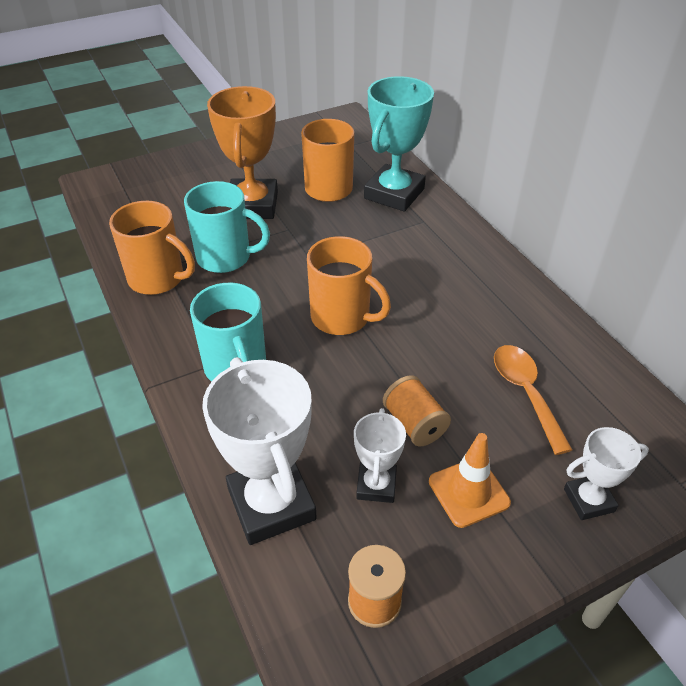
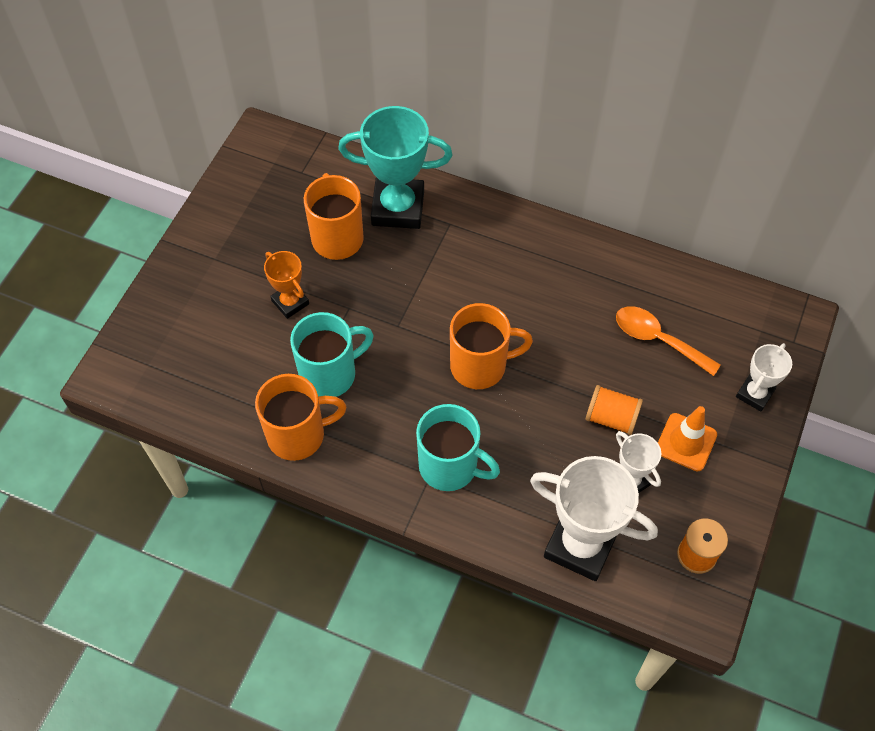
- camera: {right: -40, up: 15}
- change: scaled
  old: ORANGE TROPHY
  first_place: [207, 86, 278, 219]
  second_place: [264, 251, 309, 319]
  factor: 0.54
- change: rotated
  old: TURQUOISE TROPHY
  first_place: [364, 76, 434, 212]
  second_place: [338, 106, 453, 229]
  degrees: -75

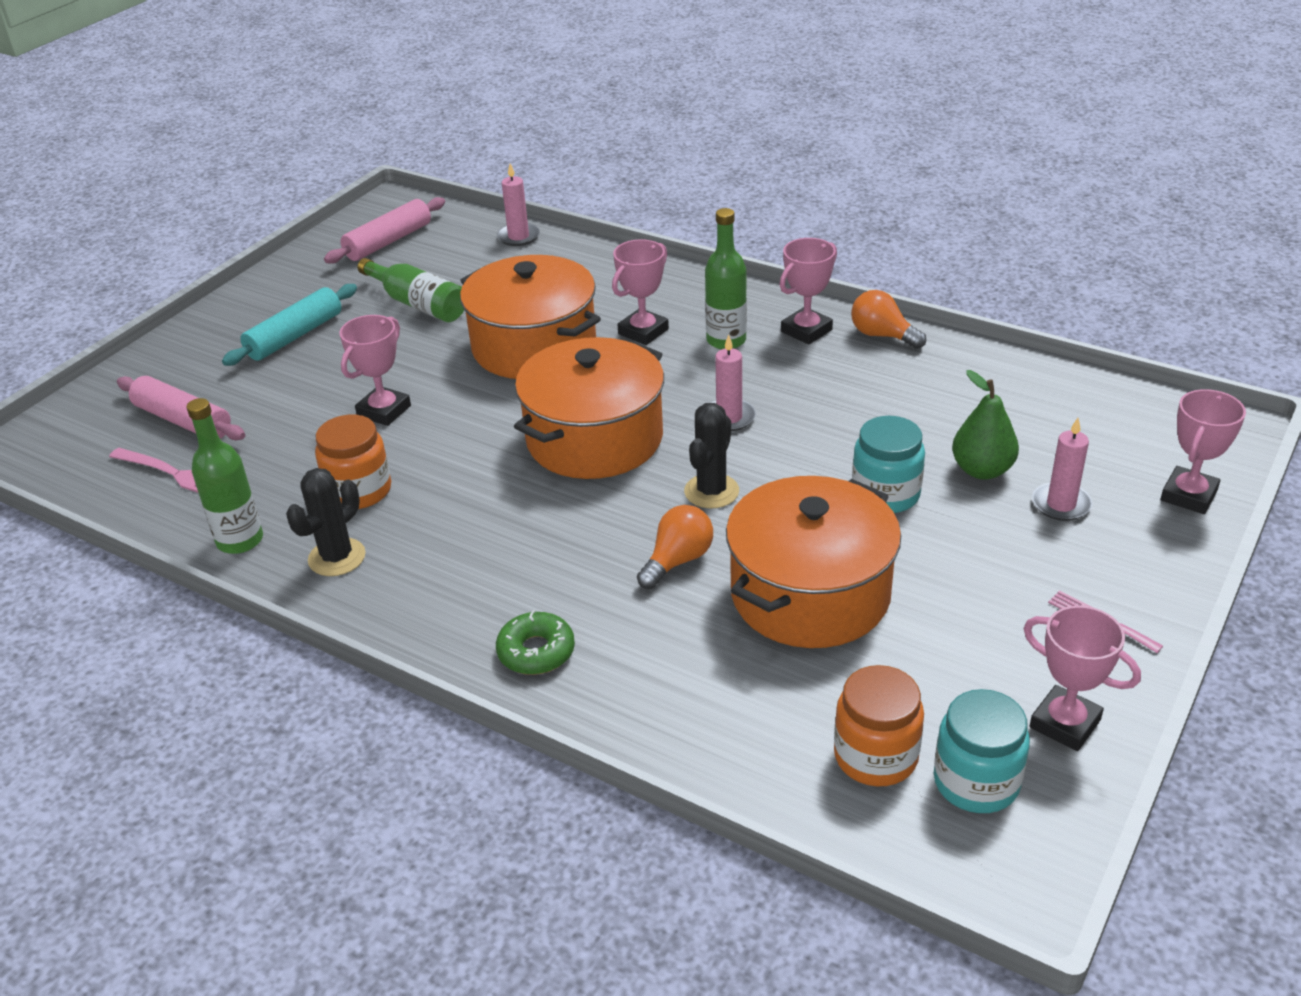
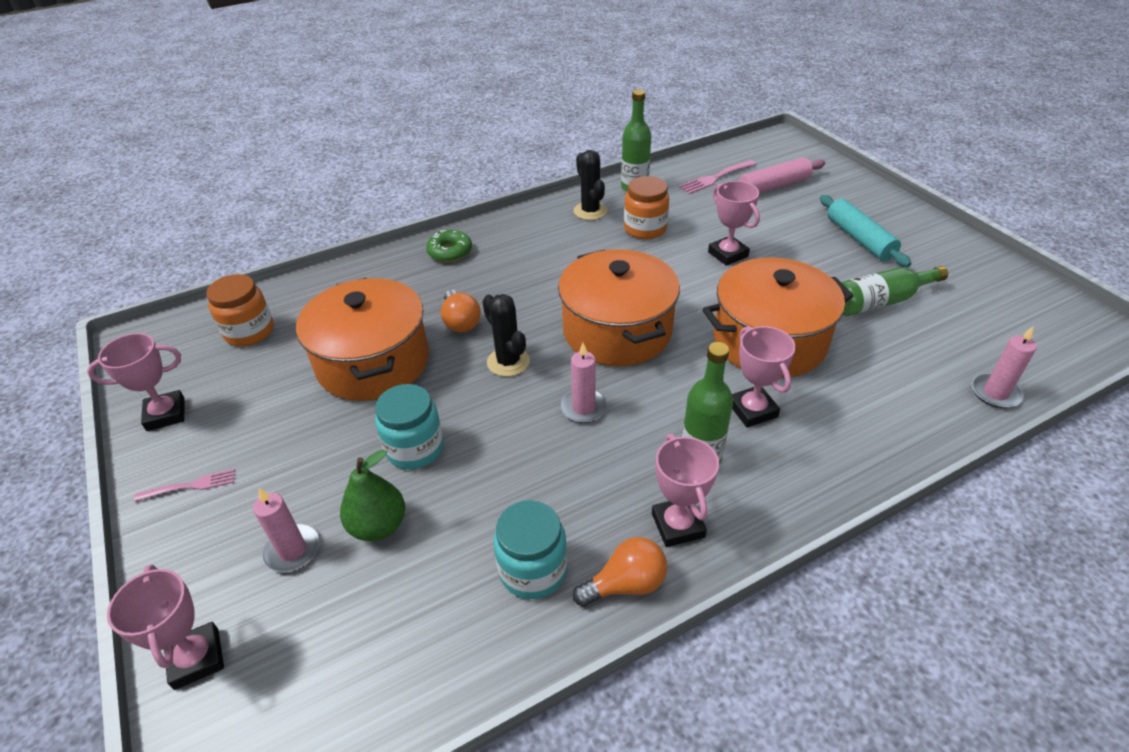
- camera: {right: 120, up: 5}
- change: gone
  old: PINK ROLLING PIN
  first_place: [324, 197, 445, 264]
- change: shifted
  old: TURQUOISE JAR
  first_place: [934, 689, 1030, 813]
  second_place: [493, 500, 567, 599]

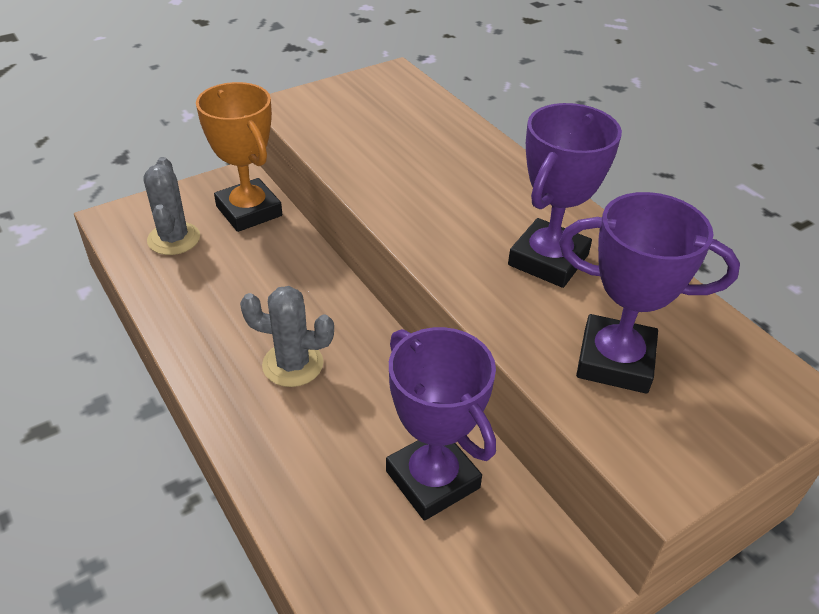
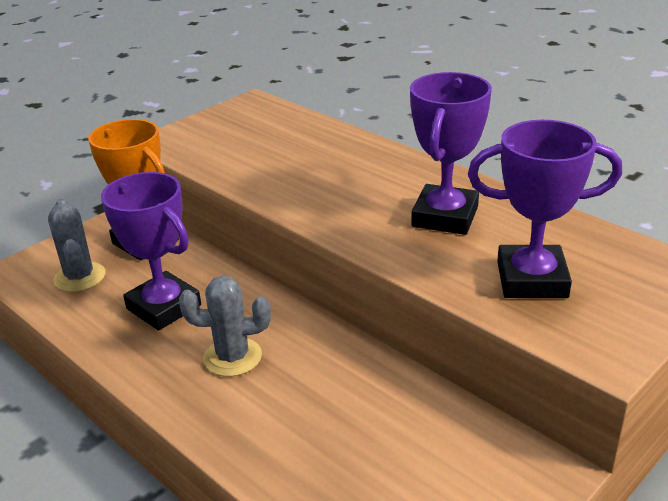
- camera: {right: -10, up: -10}
- change: shifted
  old: PURPLE TROPHY
  first_place: [386, 327, 496, 521]
  second_place: [101, 172, 201, 331]

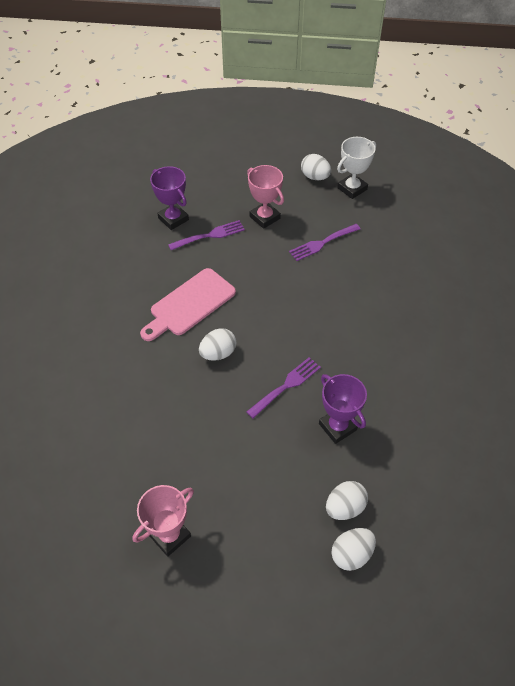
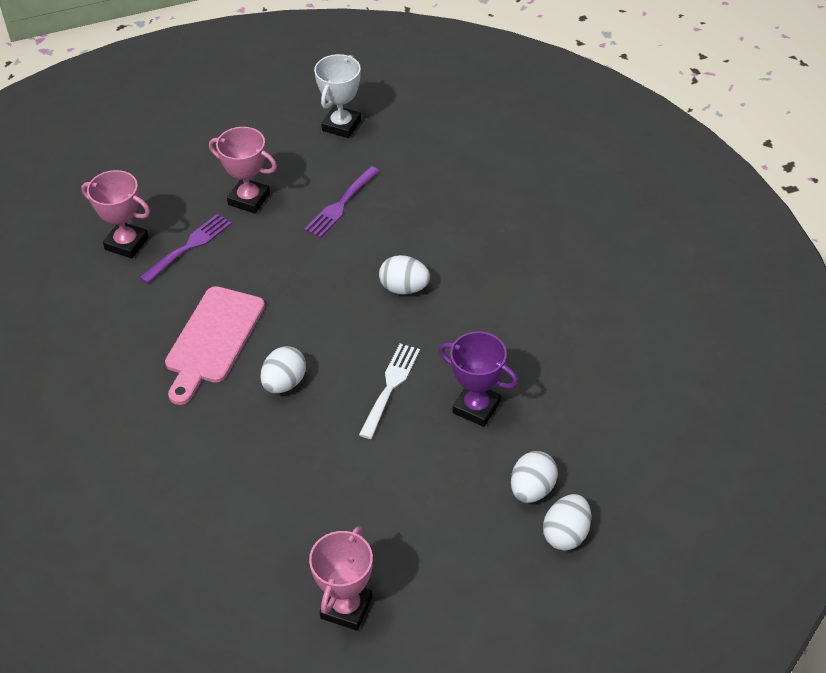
- camera: {right: -25, up: -5}
- change: repainted
  old: PURPLE TROPHY
  new: PINK TROPHY
  first_place: [150, 166, 189, 230]
  second_place: [81, 170, 150, 259]
- change: repainted
  old: PURPLE FORK
  new: WHITE FORK
  first_place: [246, 357, 321, 418]
  second_place: [359, 344, 420, 439]
- change: shifted
  old: WHITE EGG
  first_place: [301, 154, 331, 180]
  second_place: [379, 255, 430, 295]

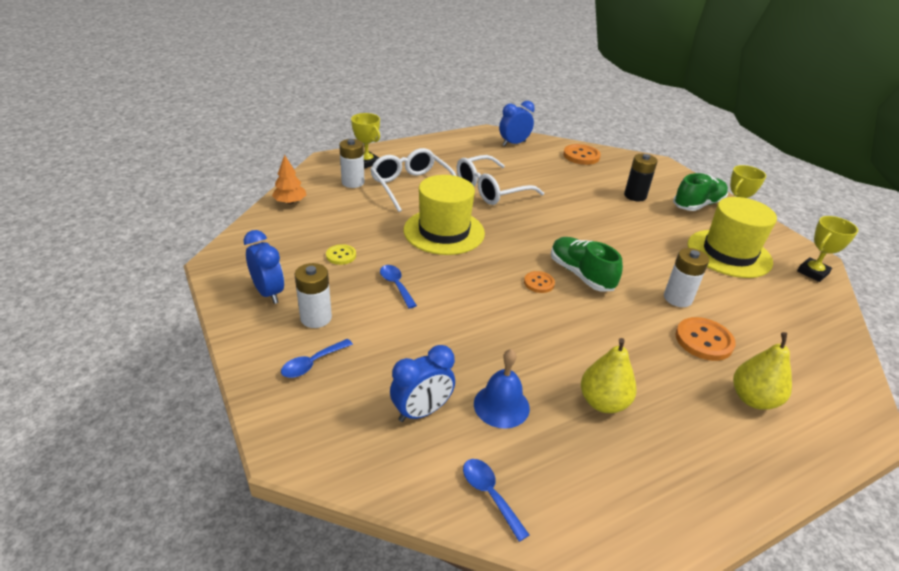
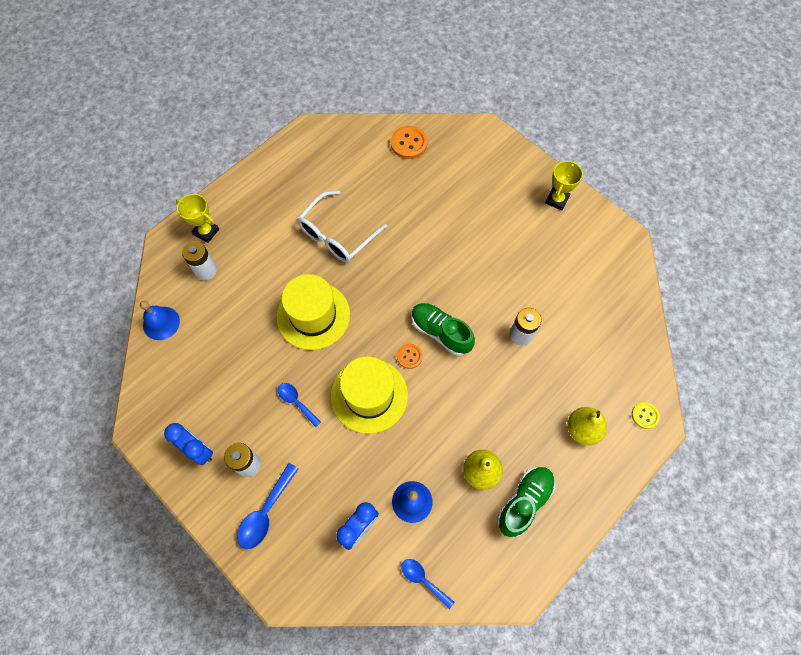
- camera: {right: -15, up: 30}
- change: swapped
  old: ORANGE TREE
  new: BLUE BELL
  first_place: [272, 155, 306, 204]
  second_place: [140, 301, 180, 340]
- change: scaled
  old: BLUE SPOON
  first_place: [281, 339, 353, 378]
  second_place: [237, 463, 299, 549]
  factor: 1.5
- change: shifted
  old: YELLOW BUTTON
  first_place: [326, 244, 356, 265]
  second_place: [632, 402, 660, 429]
- change: gone
  old: WHITE GLASSES
  first_place: [370, 148, 456, 212]
- change: gone
  old: BLUE CLOCK
  first_place: [499, 101, 535, 146]
- change: gone
  old: BLACK BATTERY
  first_place: [624, 154, 658, 201]
- change: shifted
  old: GREEN SHOE
  first_place: [673, 173, 728, 211]
  second_place: [497, 467, 555, 537]
- change: gone
  old: ORANGE BUTTON
  first_place: [675, 317, 736, 361]
- change: shifted
  old: YELLOW HAT
  first_place: [687, 197, 777, 278]
  second_place: [330, 356, 408, 434]
- change: gone
  old: YELLOW TROPHY
  first_place: [797, 216, 858, 282]

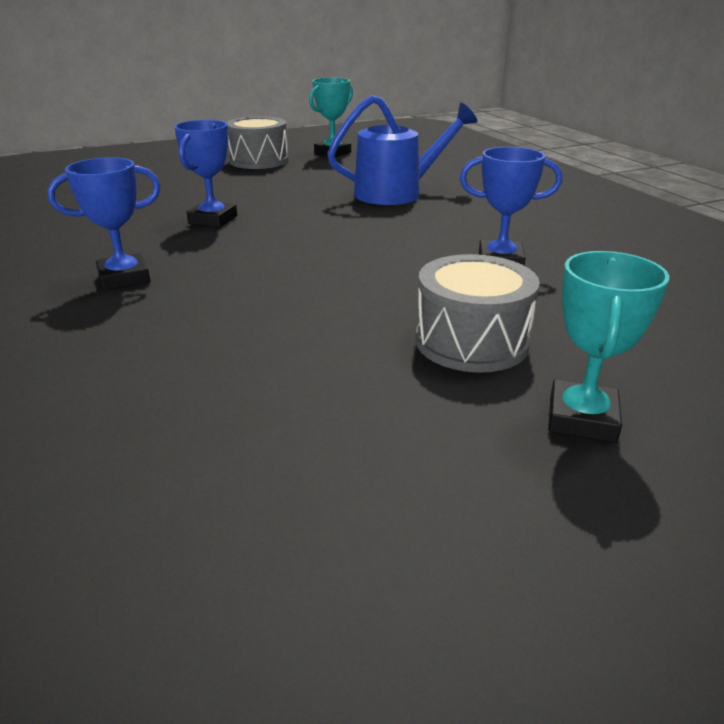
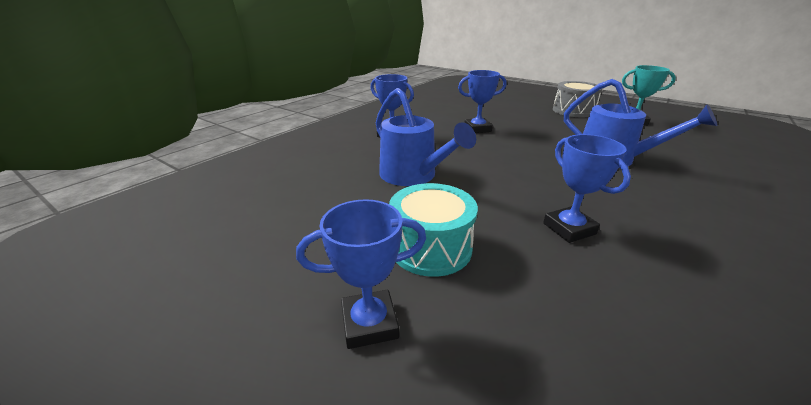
- camera: {right: 60, up: 0}
- change: repainted
  old: GREY DRUM
  new: TURQUOISE DRUM
  first_place: [415, 254, 540, 373]
  second_place: [389, 183, 478, 277]
- change: repainted
  old: TURQUOISE TROPHY
  new: BLUE TROPHY
  first_place: [548, 251, 669, 443]
  second_place: [296, 199, 426, 349]
- change: new
  new: BLUE WATERING CAN
  second_place: [376, 88, 476, 186]

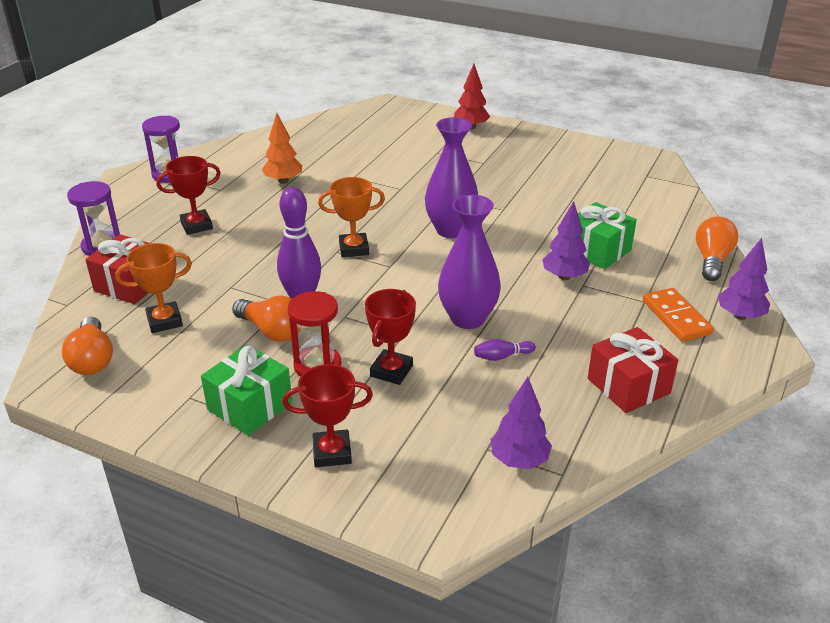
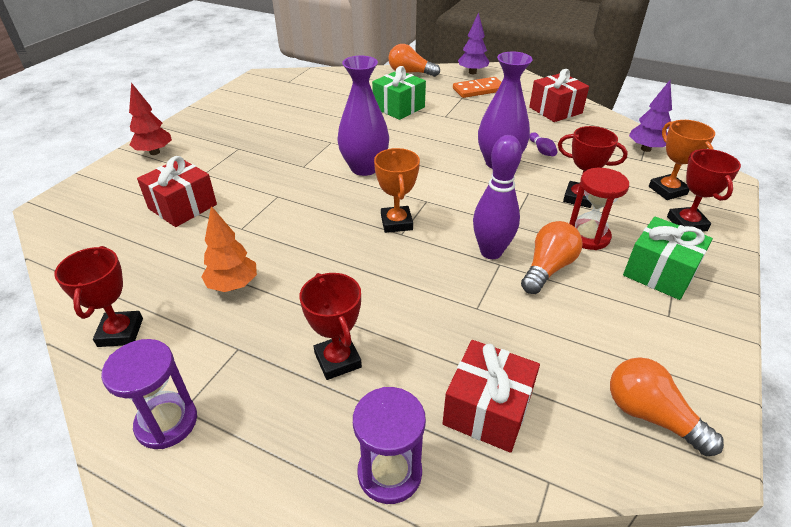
- camera: {right: -90, up: 5}
- change: rotated
  old: ORANGE LIGHT BULB
  first_place: [62, 317, 113, 375]
  second_place: [610, 357, 724, 456]
  degrees: -120
- change: shifted
  old: ORANGE TROPHY
  first_place: [115, 243, 192, 333]
  second_place: [649, 120, 715, 200]
- change: gone
  old: PURPLE TREE
  first_place: [542, 201, 590, 280]
- change: new
  new: RED TROPHY
  second_place: [54, 246, 143, 347]
- change: new
  new: RED GIFT
  second_place: [137, 156, 217, 227]

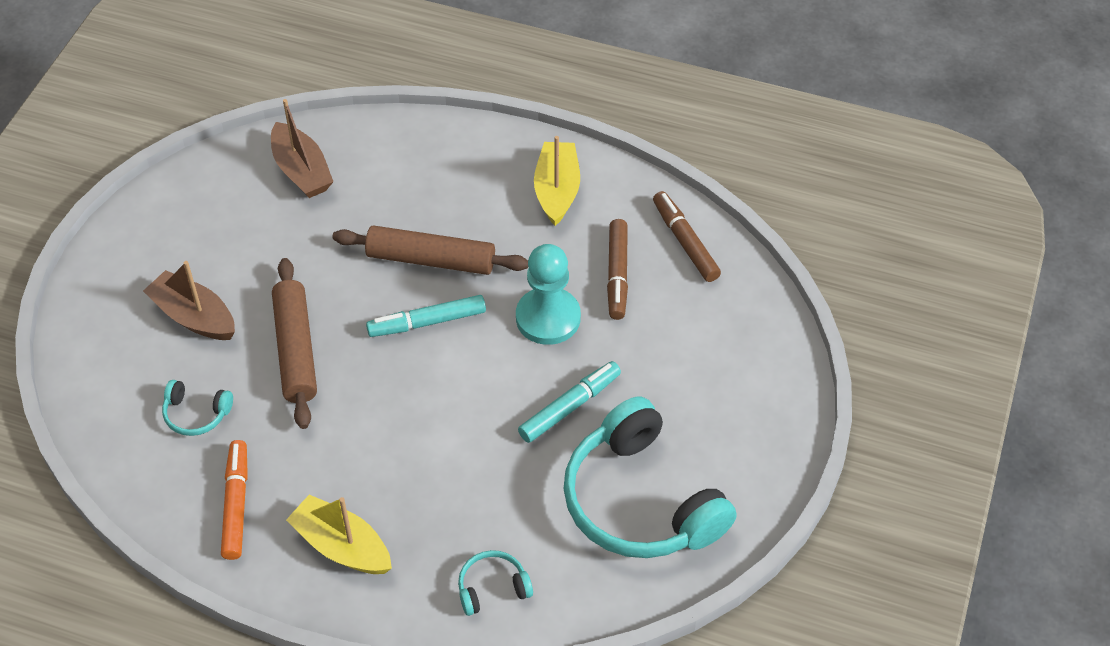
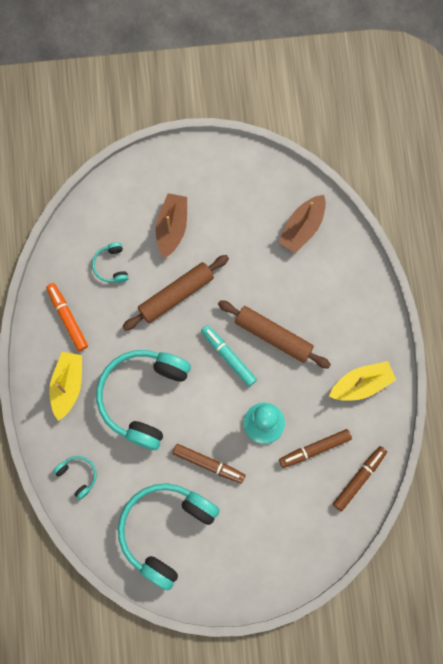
- camera: {right: 65, up: 25}
- change: rotated
  old: ORANGE MARKER
  first_place: [221, 440, 248, 560]
  second_place: [46, 283, 88, 351]
  degrees: -90
- change: rotated
  old: BROWN ROLLING PIN
  first_place: [332, 225, 528, 275]
  second_place: [218, 300, 331, 369]
  degrees: -45
- change: repainted
  old: TURQUOISE MARKER
  new: BROWN MARKER
  first_place: [518, 361, 621, 443]
  second_place: [172, 444, 245, 484]
- change: new
  new: TURQUOISE HEADPHONES
  second_place: [96, 350, 191, 450]

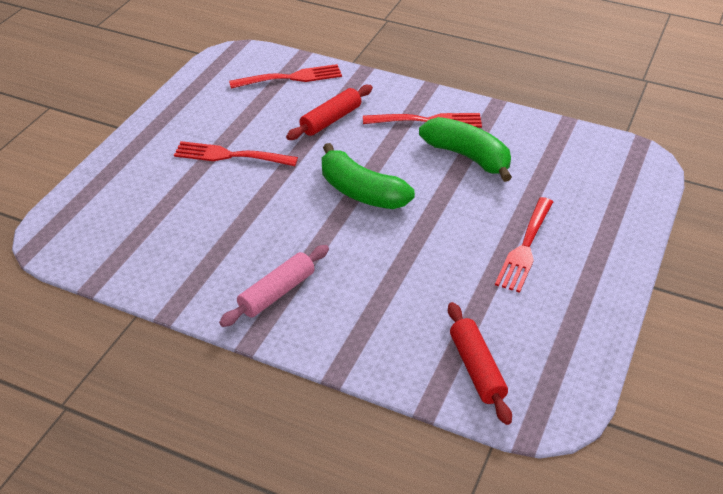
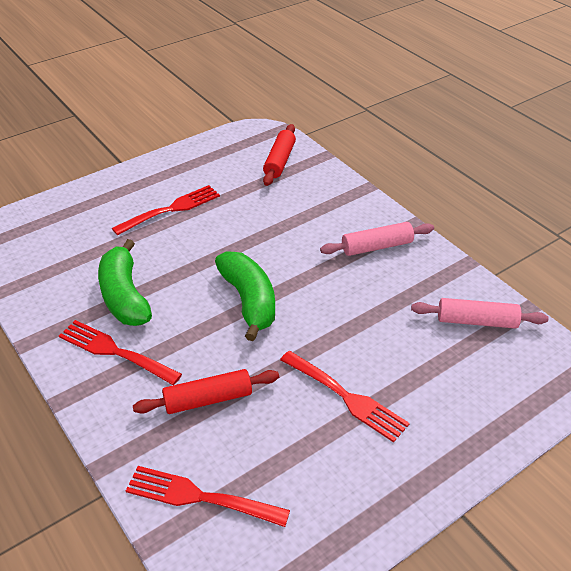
- camera: {right: -150, up: 0}
- change: new
  new: PINK ROLLING PIN
  second_place: [411, 298, 549, 329]

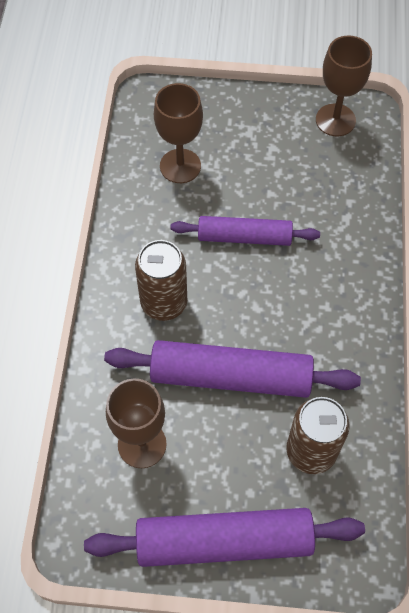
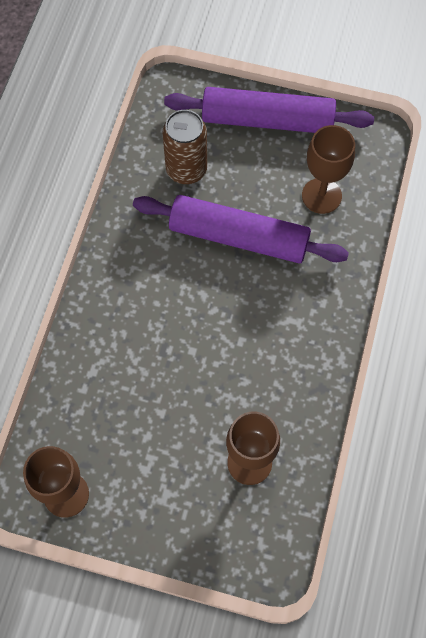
- camera: {right: -170, up: 5}
- change: gone
  old: BROWN CAN
  first_place: [135, 240, 187, 321]
- change: gone
  old: PURPLE ROLLING PIN
  first_place: [171, 216, 320, 246]

